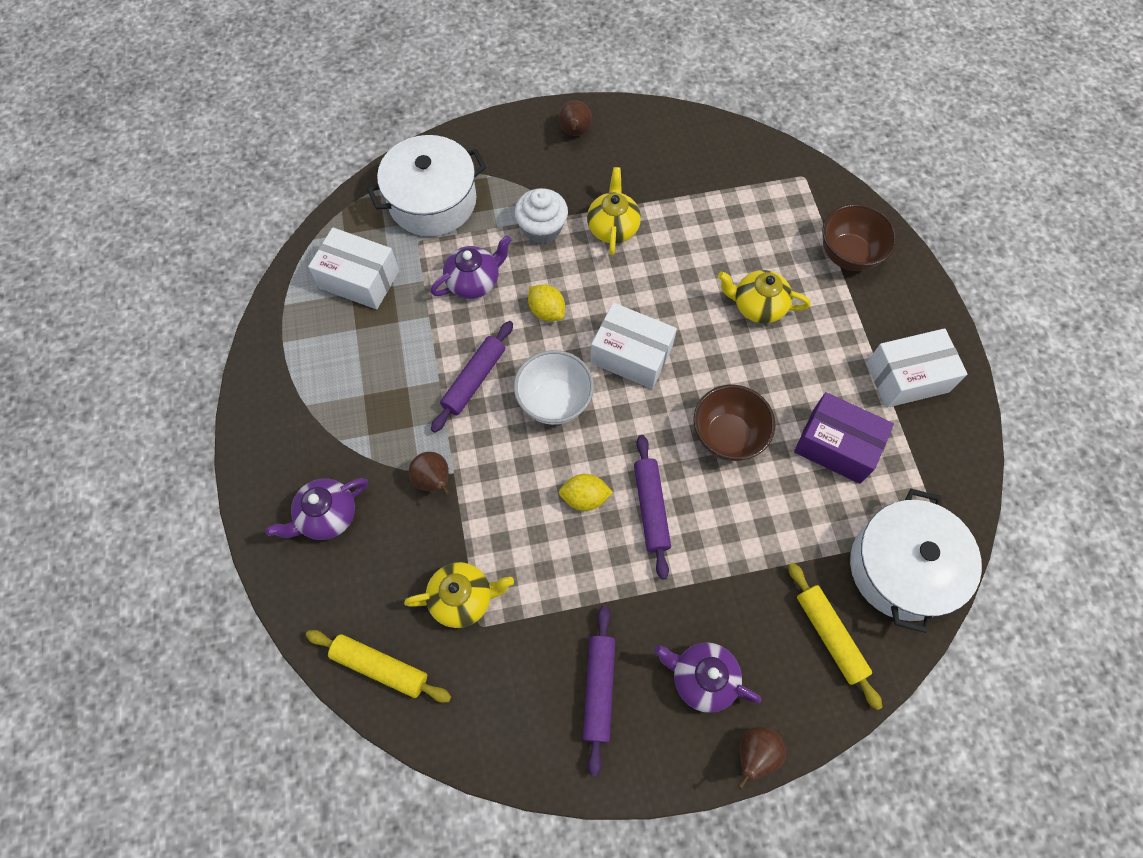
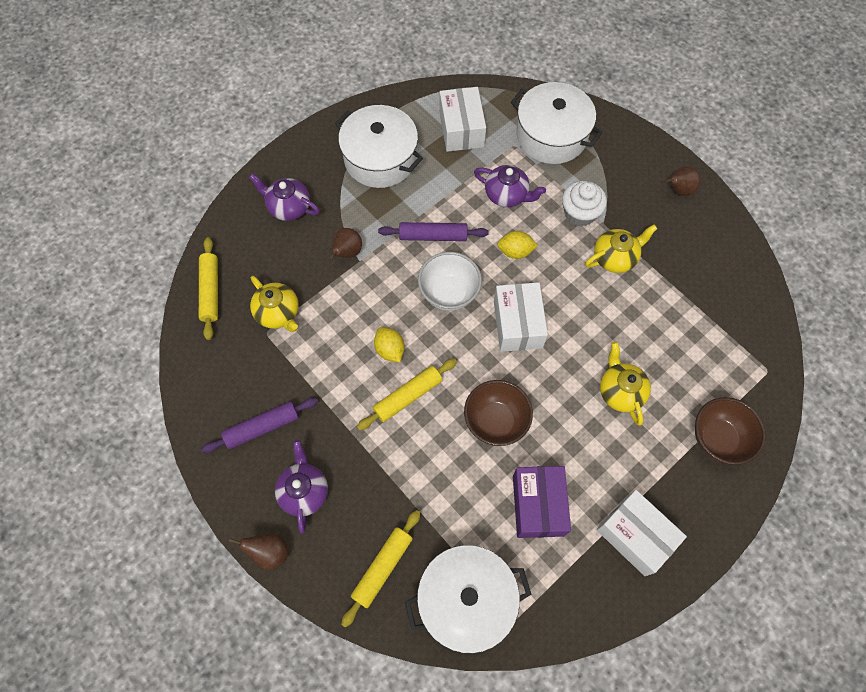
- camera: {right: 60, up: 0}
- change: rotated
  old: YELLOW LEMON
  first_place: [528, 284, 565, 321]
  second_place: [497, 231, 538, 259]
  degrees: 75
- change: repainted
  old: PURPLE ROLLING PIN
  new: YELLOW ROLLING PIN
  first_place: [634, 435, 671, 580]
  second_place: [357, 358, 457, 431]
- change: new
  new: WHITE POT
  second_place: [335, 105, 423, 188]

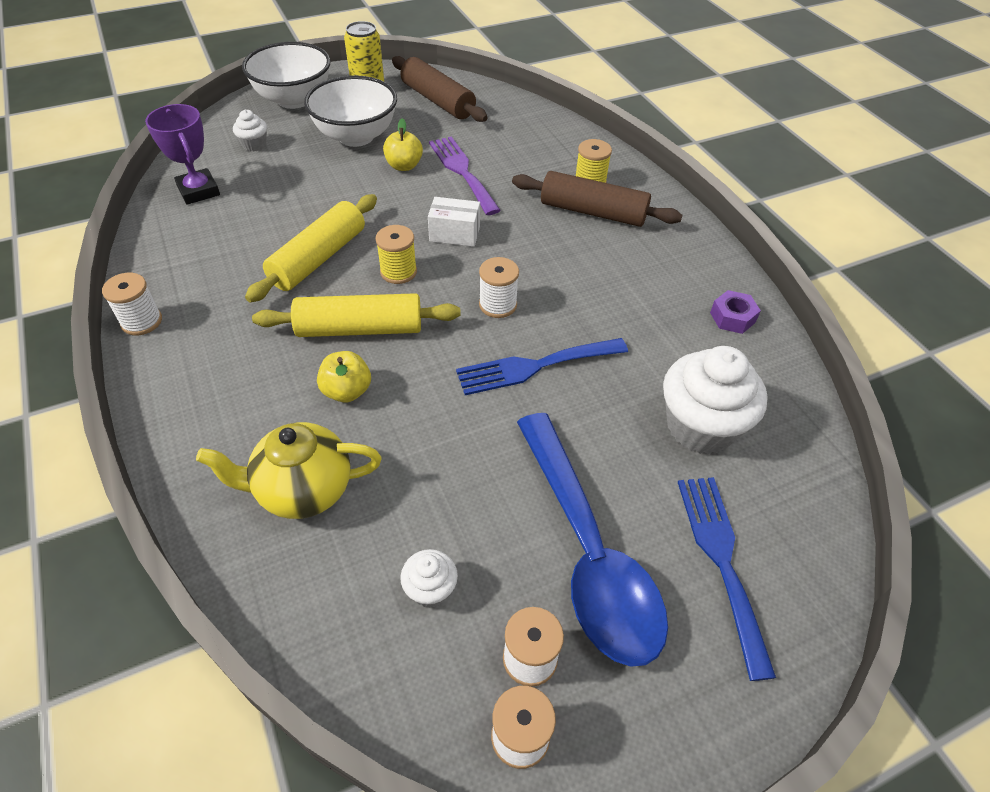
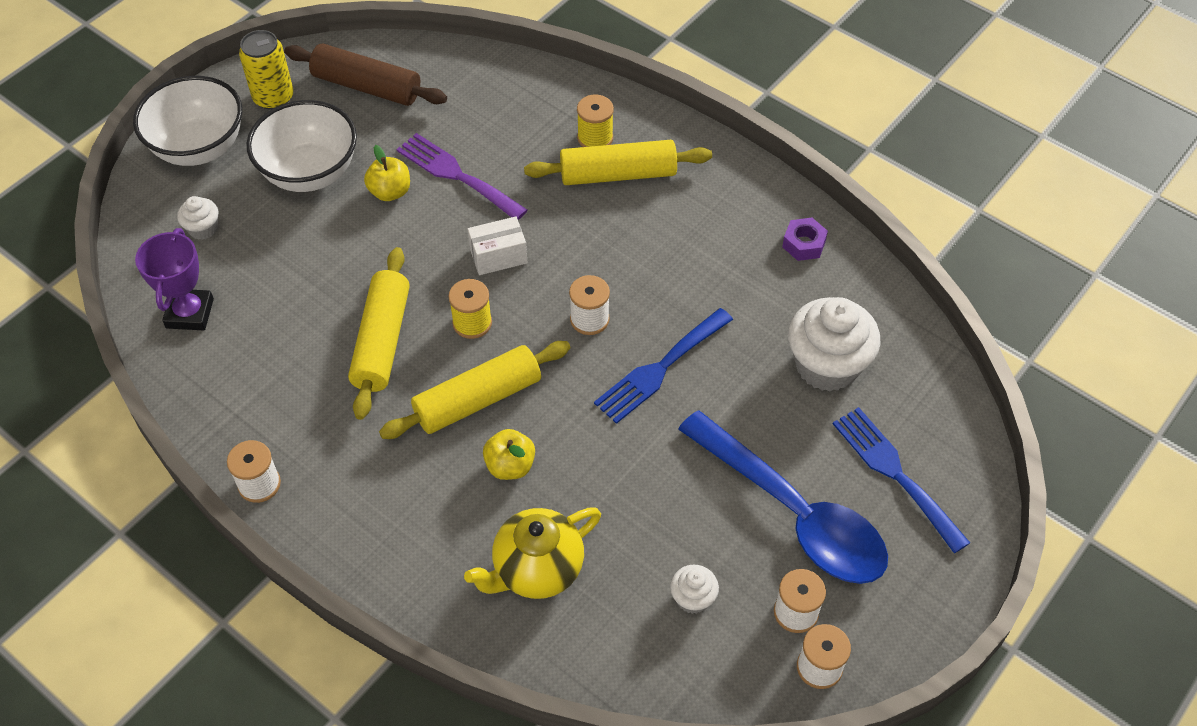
- camera: {right: -25, up: 5}
- change: rotated
  old: PURPLE TROPHY
  first_place: [145, 104, 220, 205]
  second_place: [135, 228, 214, 330]
  degrees: 60
- change: repainted
  old: BROWN ROLLING PIN
  new: YELLOW ROLLING PIN
  first_place: [512, 171, 683, 227]
  second_place: [524, 140, 712, 185]

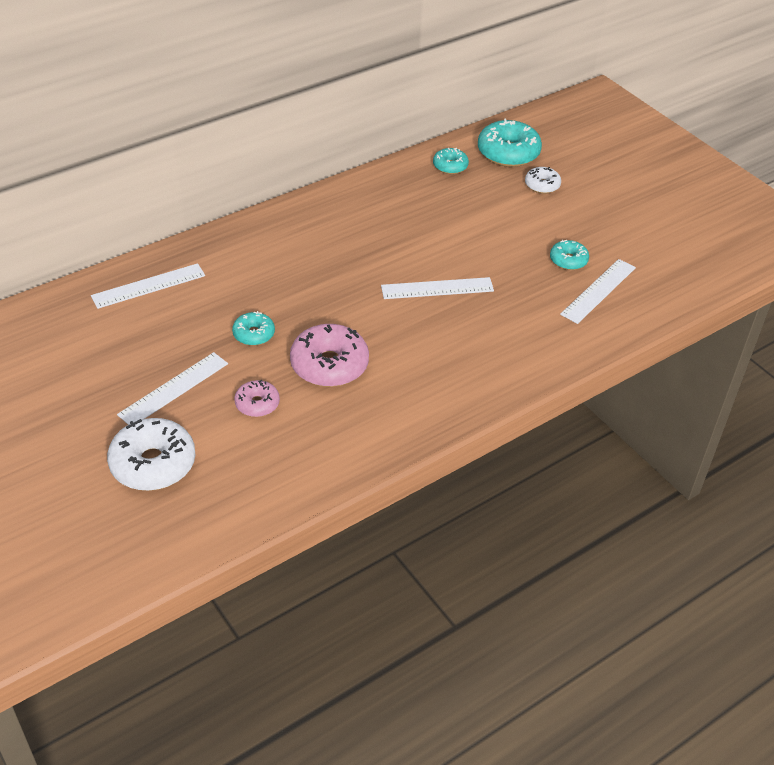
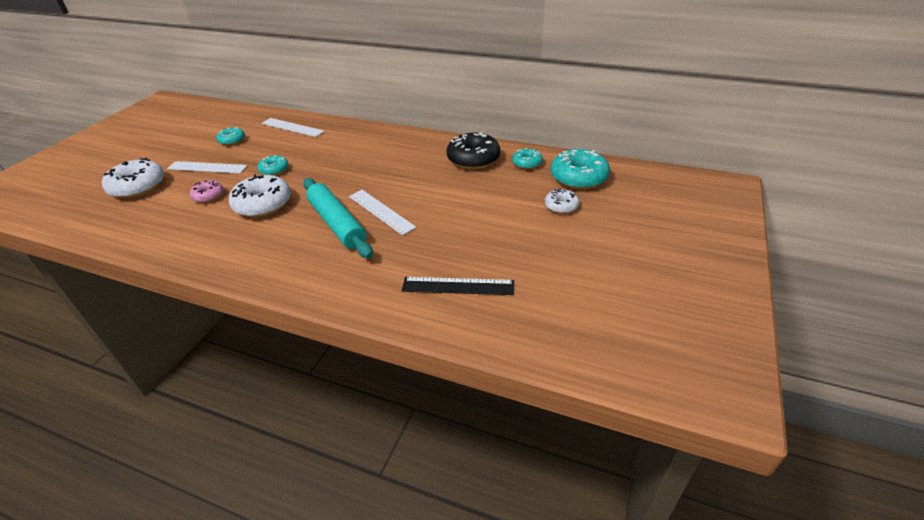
- camera: {right: 60, up: -5}
- change: repainted
  old: PINK DONUT
  new: WHITE DONUT
  first_place: [290, 324, 369, 387]
  second_place: [229, 174, 291, 217]
- change: shifted
  old: TURQUOISE DONUT
  first_place: [550, 240, 589, 270]
  second_place: [216, 127, 245, 145]
- change: repainted
  old: WHITE RULER
  new: BLACK RULER
  first_place: [560, 259, 636, 324]
  second_place: [402, 277, 514, 295]
- change: new
  new: TURQUOISE ROLLING PIN
  second_place: [303, 178, 373, 258]
- change: new
  new: BLACK DONUT
  second_place: [446, 132, 500, 169]

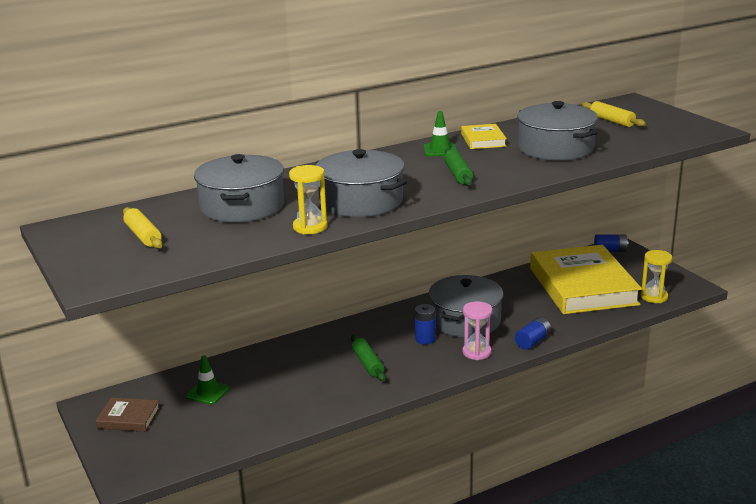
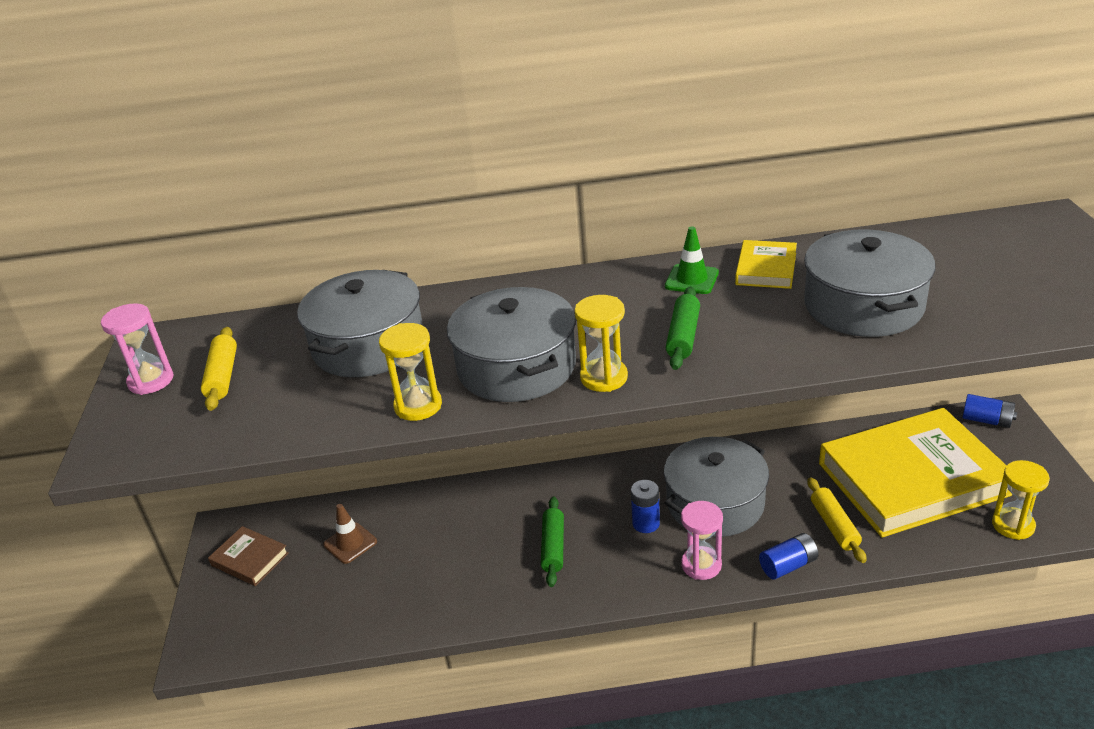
- camera: {right: 25, up: 10}
- change: repainted
  old: GREEN TRAFFIC CONE
  new: BROWN TRAFFIC CONE
  first_place: [186, 355, 230, 405]
  second_place: [323, 504, 377, 564]
- change: rotated
  old: YELLOW BOOK
  first_place: [530, 245, 642, 314]
  second_place: [819, 408, 1012, 538]
  degrees: 60
- change: shifted
  old: YELLOW ROLLING PIN
  first_place: [582, 101, 646, 127]
  second_place: [807, 477, 866, 563]
- change: new
  new: PINK HOURGLASS
  second_place: [101, 303, 174, 395]
- change: new
  new: YELLOW HOURGLASS
  second_place: [574, 295, 628, 392]

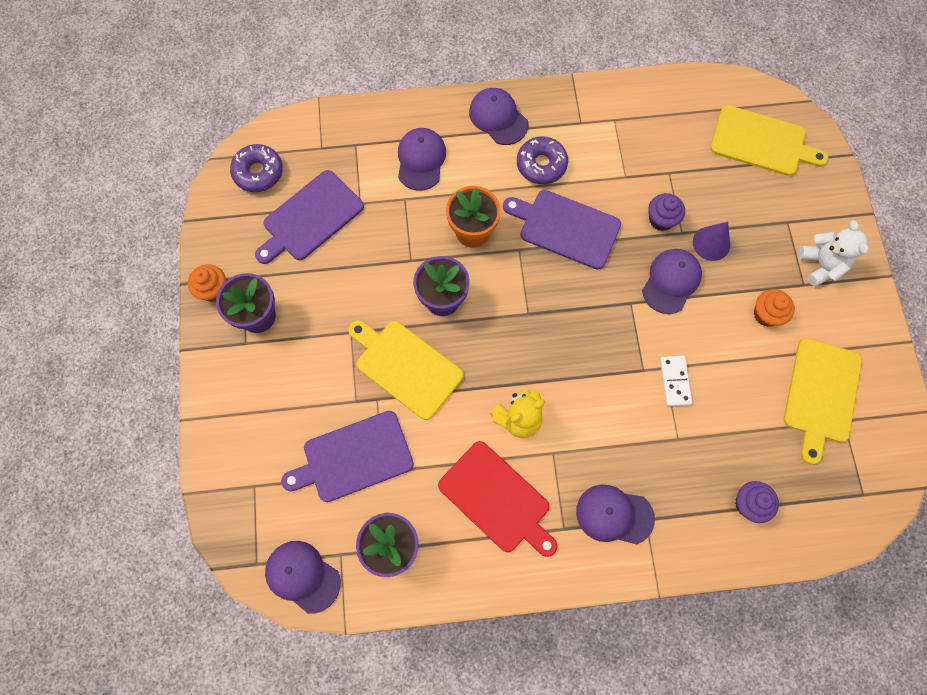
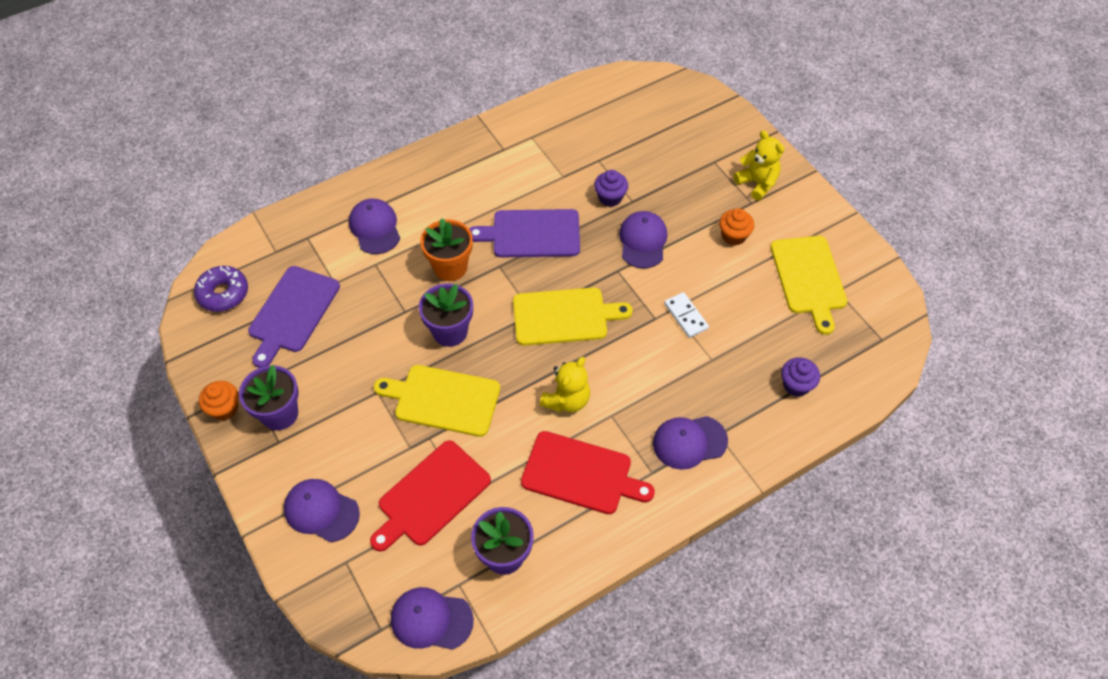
- camera: {right: -25, up: -15}
- change: repainted
  old: PURPLE CUTTING BOARD
  new: RED CUTTING BOARD
  first_place: [281, 411, 414, 502]
  second_place: [370, 440, 491, 552]
- change: shifted
  old: PURPLE CAP
  first_place: [469, 88, 528, 145]
  second_place: [284, 479, 360, 542]
- change: gone
  old: PURPLE DONUT
  first_place: [517, 136, 568, 184]
- change: gone
  old: PURPLE CONE
  first_place: [693, 222, 730, 261]
- change: shifted
  old: YELLOW CUTTING BOARD
  first_place: [710, 105, 828, 176]
  second_place: [513, 287, 633, 346]
- change: repainted
  old: WHITE TEDDY BEAR
  new: YELLOW TEDDY BEAR
  first_place: [798, 220, 868, 287]
  second_place: [734, 130, 785, 201]

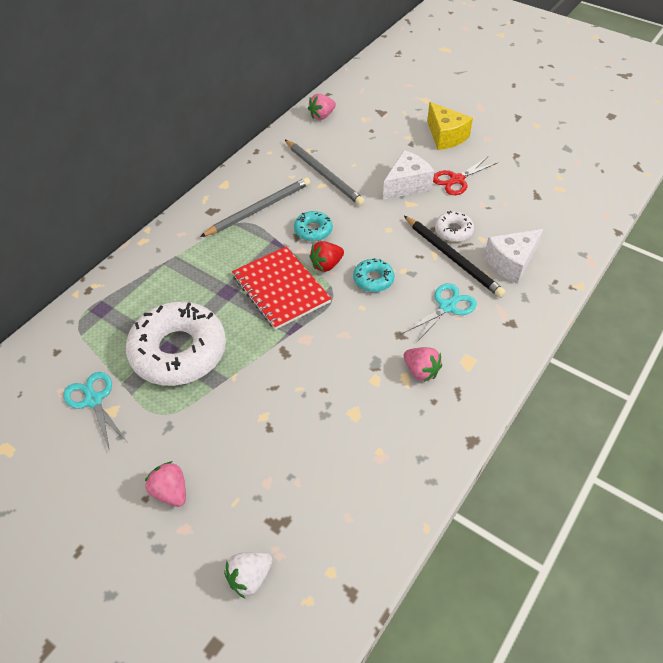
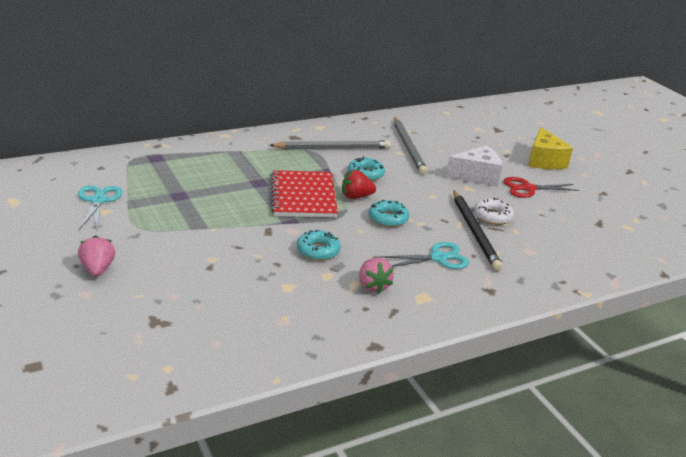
- camera: {right: 25, up: -20}
- change: gone
  old: WHITE DONUT
  first_place: [126, 302, 226, 386]
- change: gone
  old: WHITE STRAWBERRY
  first_place: [224, 552, 272, 598]
- change: gone
  old: PINK STRAWBERRY
  first_place: [308, 94, 336, 120]
- change: gone
  old: WHITE CHEESE
  first_place: [484, 229, 543, 284]
- change: new
  new: TURQUOISE DONUT
  second_place: [297, 230, 341, 261]

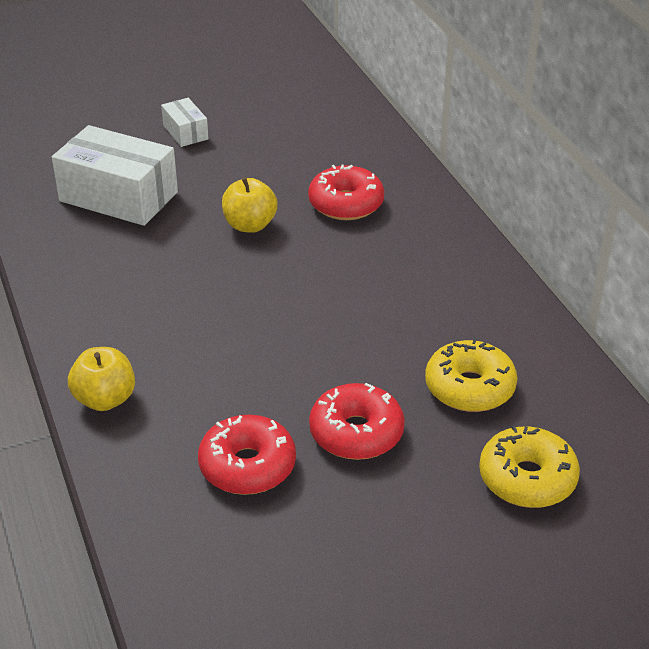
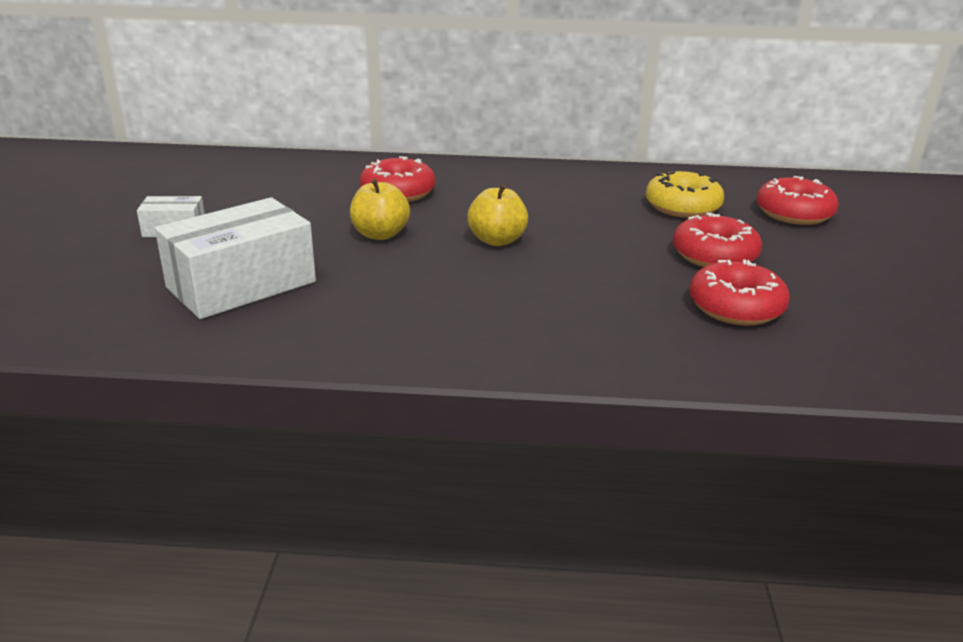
- camera: {right: -65, up: -10}
- change: shifted
  old: YELLOW APPLE
  first_place: [68, 347, 135, 411]
  second_place: [467, 184, 528, 246]
- change: repainted
  old: YELLOW DONUT
  new: RED DONUT
  first_place: [479, 426, 580, 508]
  second_place: [756, 176, 839, 225]

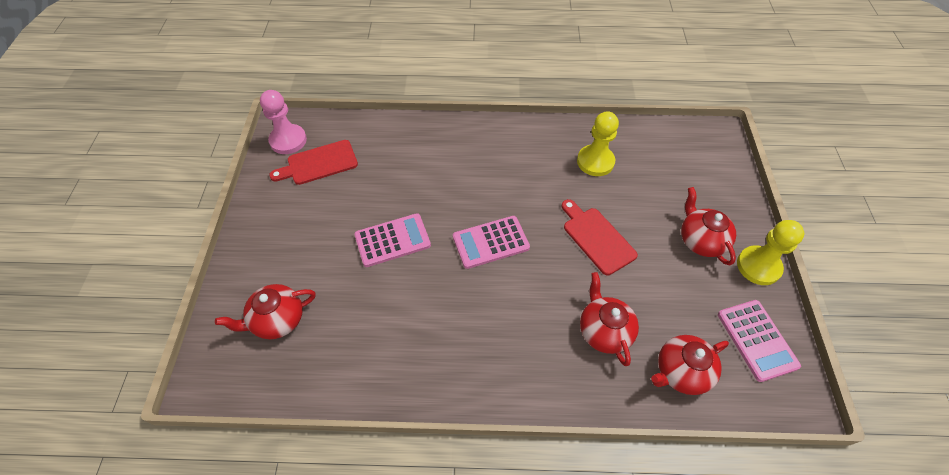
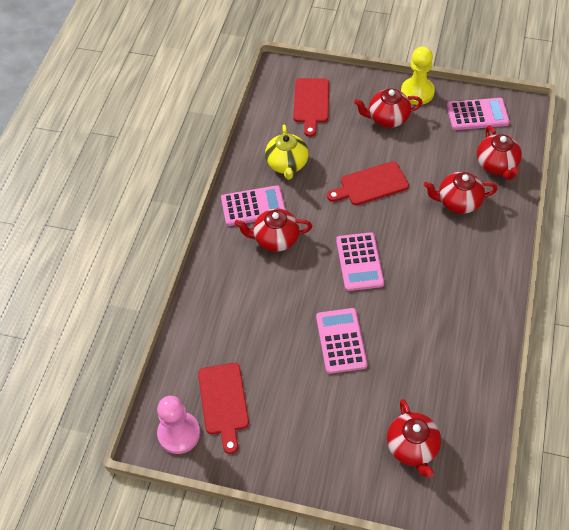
- camera: {right: -75, up: 0}
- change: swapped
  old: YELLOW PAWN
  new: YELLOW TEAPOT
  first_place: [577, 111, 619, 176]
  second_place: [265, 125, 309, 180]
- change: new
  new: PINK CALCULATOR
  second_place: [221, 185, 286, 226]
- change: new
  new: RED TEAPOT
  second_place: [234, 209, 312, 252]
- change: new
  new: RED CUTTING BOARD
  second_place: [293, 78, 329, 137]

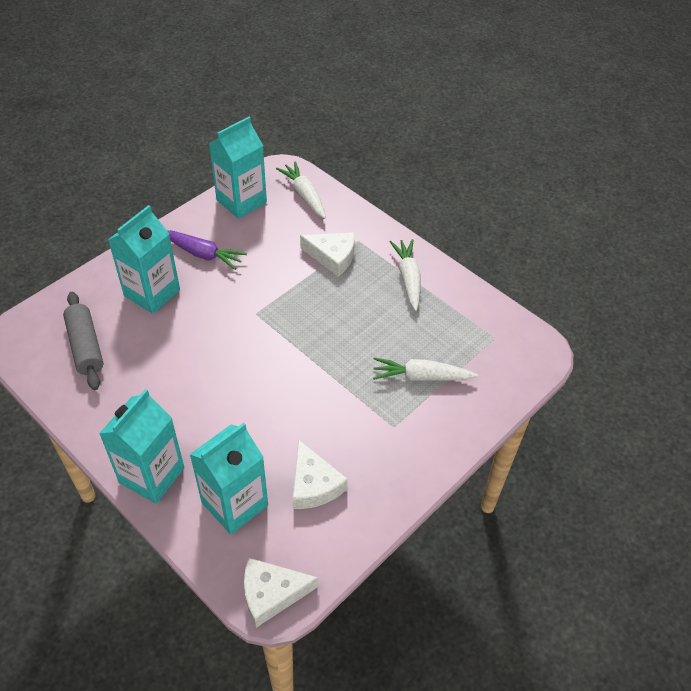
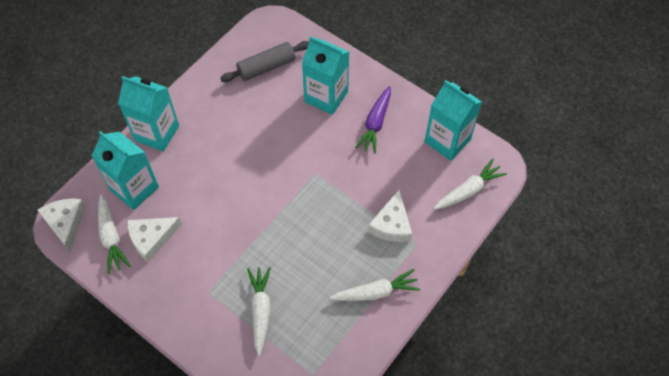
- camera: {right: 85, up: 10}
- change: new
  new: WHITE CARROT
  second_place: [98, 195, 131, 274]

